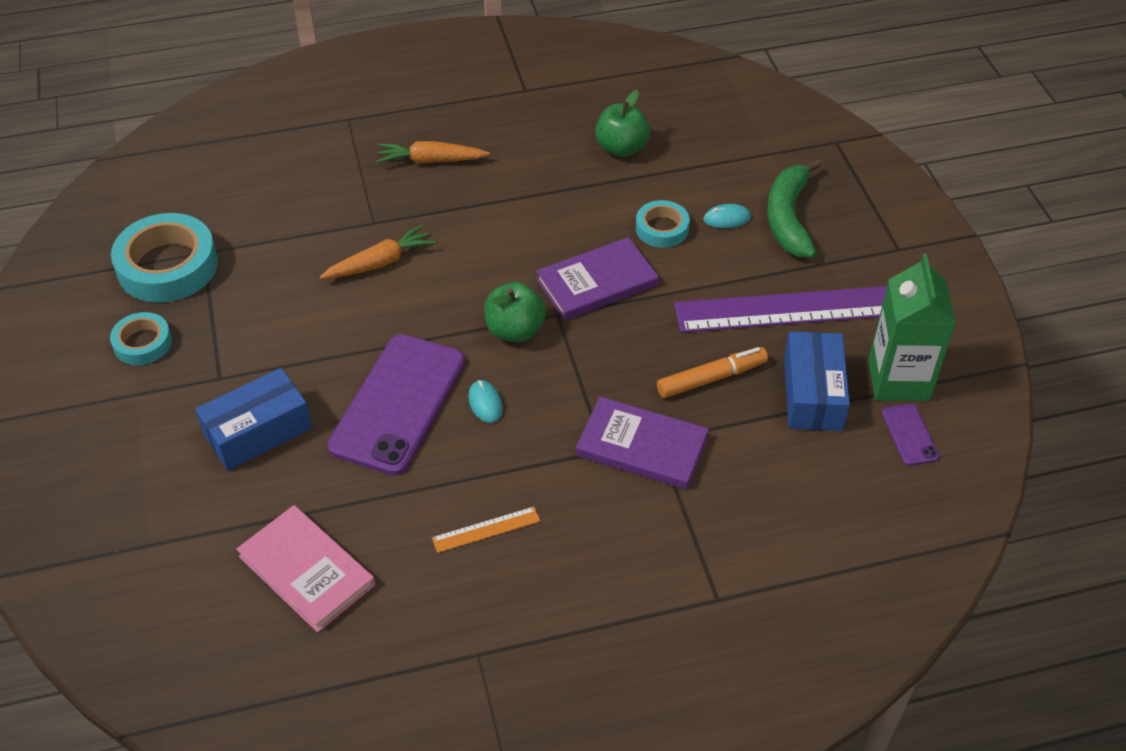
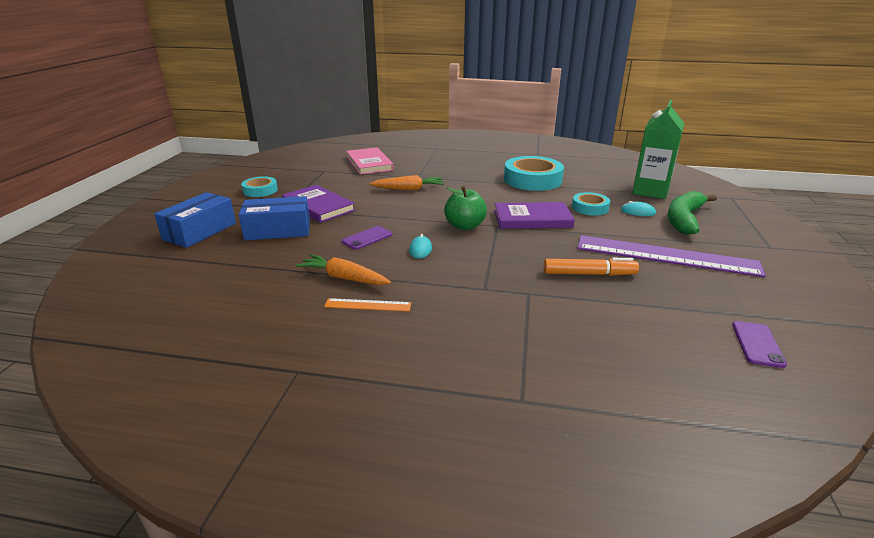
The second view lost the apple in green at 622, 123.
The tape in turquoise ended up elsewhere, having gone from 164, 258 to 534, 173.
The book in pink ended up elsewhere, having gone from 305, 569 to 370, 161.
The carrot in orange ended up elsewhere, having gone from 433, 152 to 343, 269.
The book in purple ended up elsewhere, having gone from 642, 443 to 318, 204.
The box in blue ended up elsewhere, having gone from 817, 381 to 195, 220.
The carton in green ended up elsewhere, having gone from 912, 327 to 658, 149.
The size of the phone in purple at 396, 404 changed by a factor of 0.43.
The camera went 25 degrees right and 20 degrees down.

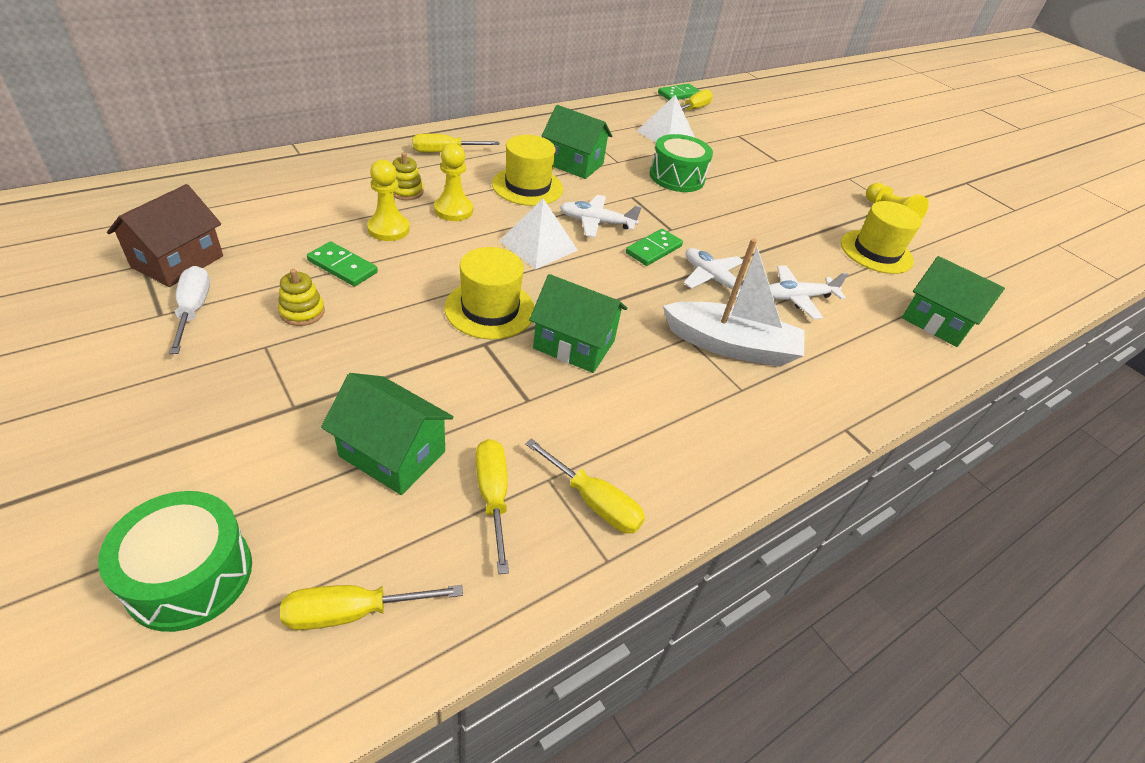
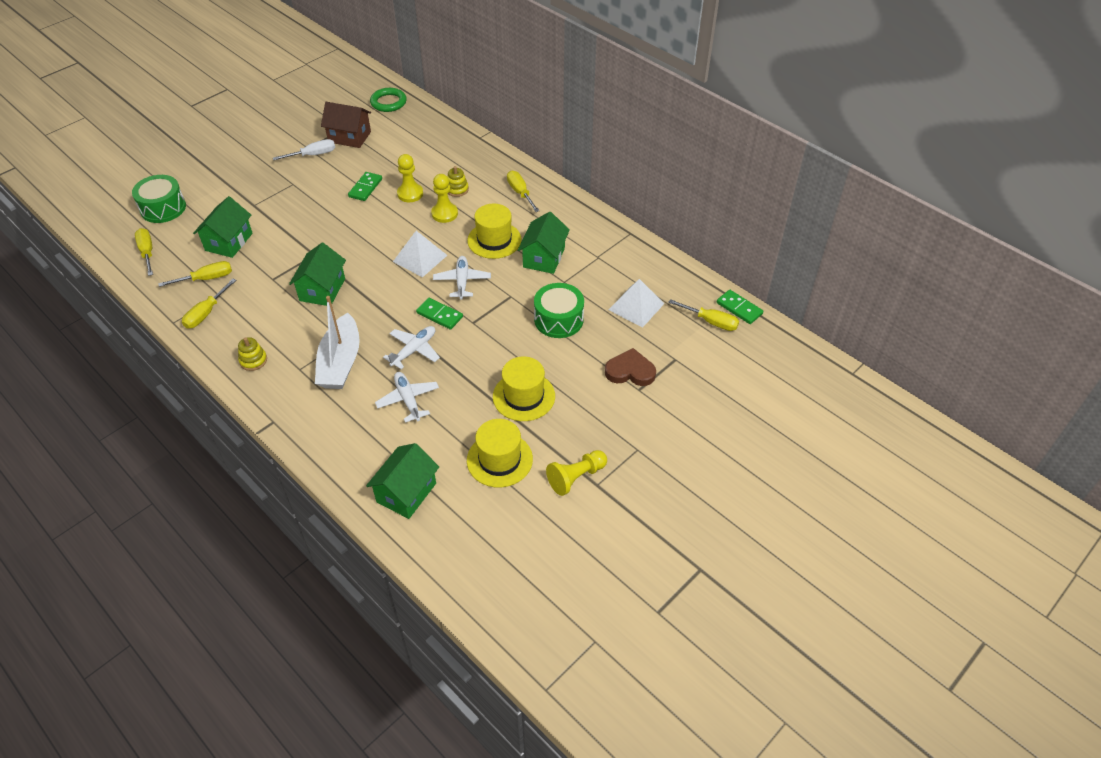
The second view gained the ring in green at 388, 100.
The second view gained the heart in brown at 630, 367.
The stacking toy in yellow ended up elsewhere, having gone from 301, 297 to 252, 354.
The hat in yellow ended up elsewhere, having gone from 489, 293 to 524, 389.
The camera went 85 degrees right and 5 degrees up.

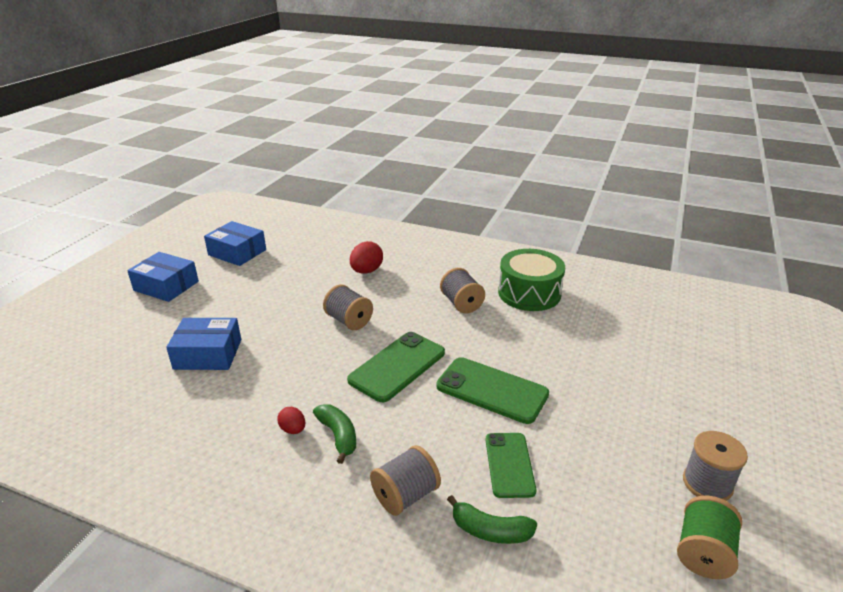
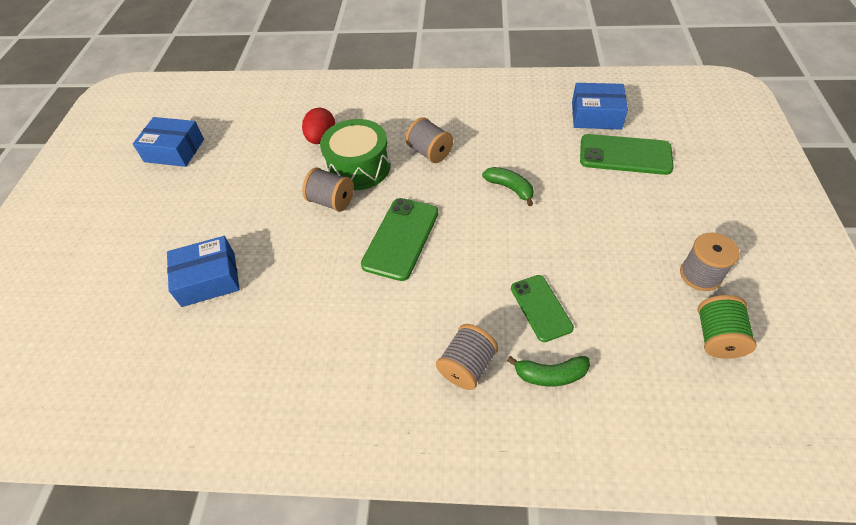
The second view lost the egg in red at 291, 420.
The box in blue ended up elsewhere, having gone from 163, 277 to 600, 106.
The banana in green ended up elsewhere, having gone from 334, 434 to 508, 186.
The phone in green ended up elsewhere, having gone from 492, 390 to 627, 154.
The drum in green ended up elsewhere, having gone from 531, 280 to 355, 154.
The camera went 15 degrees left and 20 degrees up.

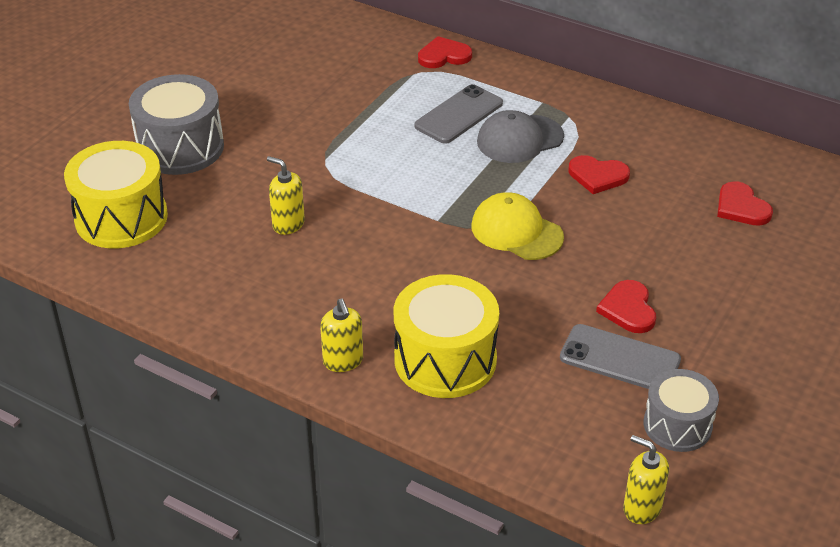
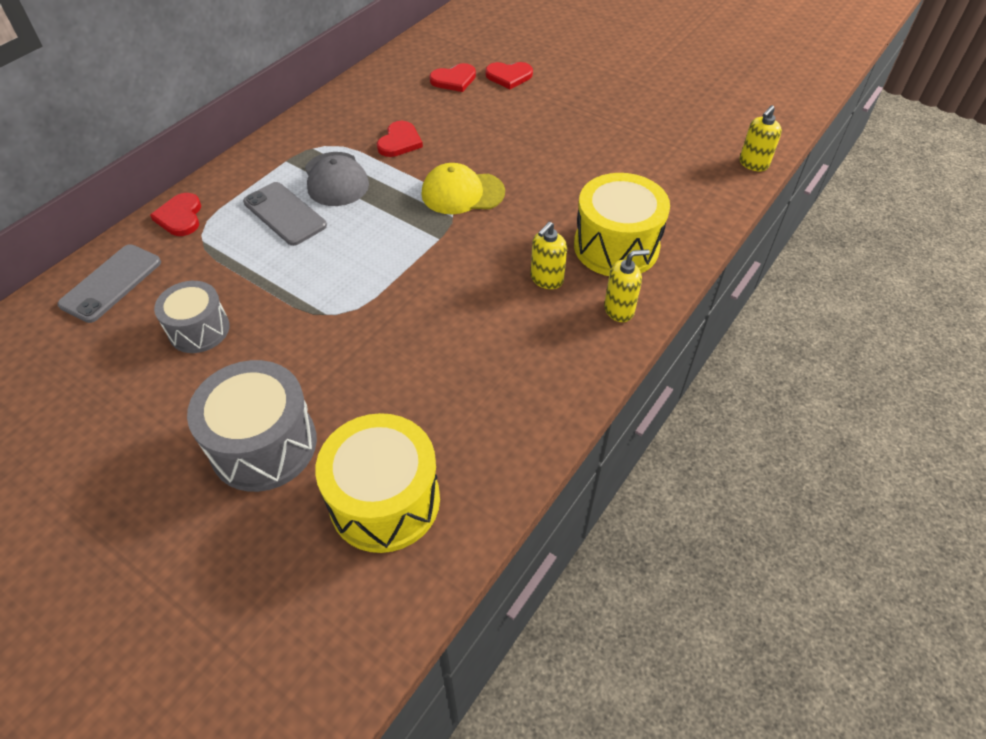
The soap dispenser in yellow ended up elsewhere, having gone from 286, 195 to 549, 255.
The phone in grey ended up elsewhere, having gone from 620, 356 to 109, 283.
The heart in red ended up elsewhere, having gone from 626, 306 to 509, 75.
The drum in grey ended up elsewhere, having gone from 681, 410 to 192, 317.
The cap in yellow at 517, 226 ended up facing another way, 45 degrees clockwise from before.
The camera went 85 degrees left and 10 degrees up.

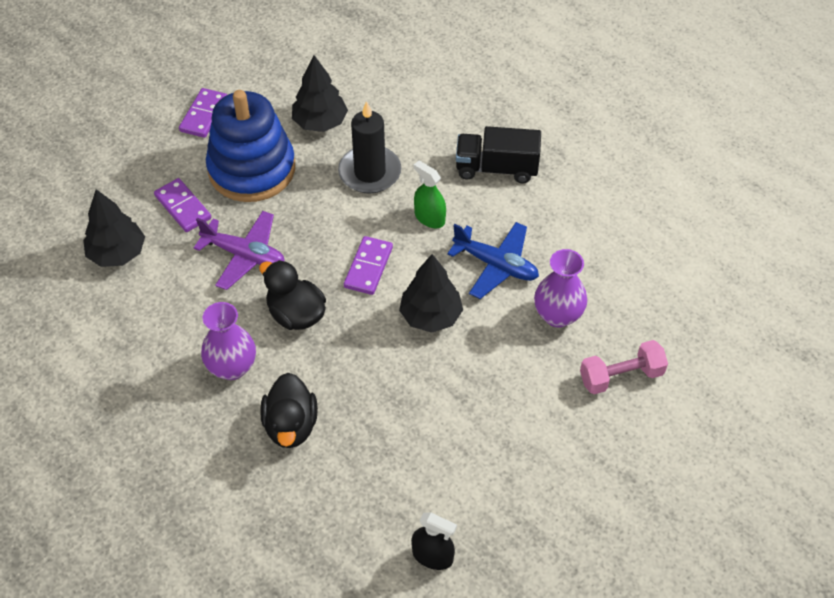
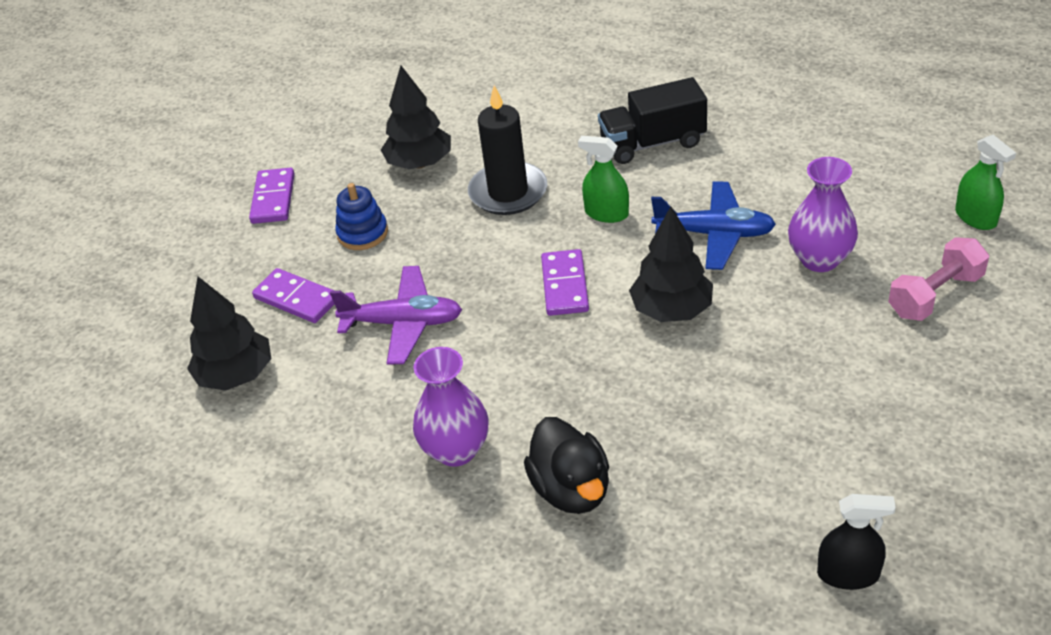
The second view lost the duck in black at 292, 295.
The second view gained the spray bottle in green at 985, 182.
The size of the stacking toy in blue at 250, 146 changed by a factor of 0.45.
The camera went 15 degrees left and 10 degrees down.

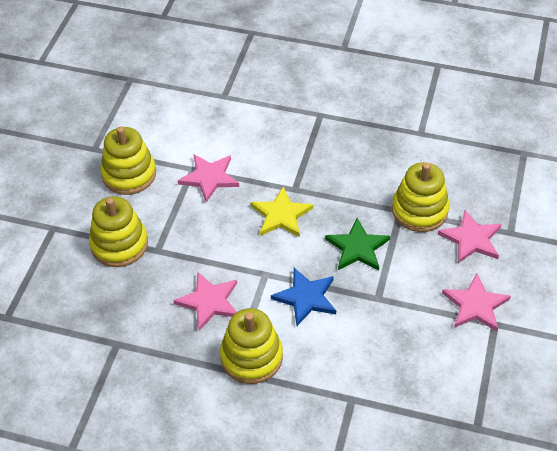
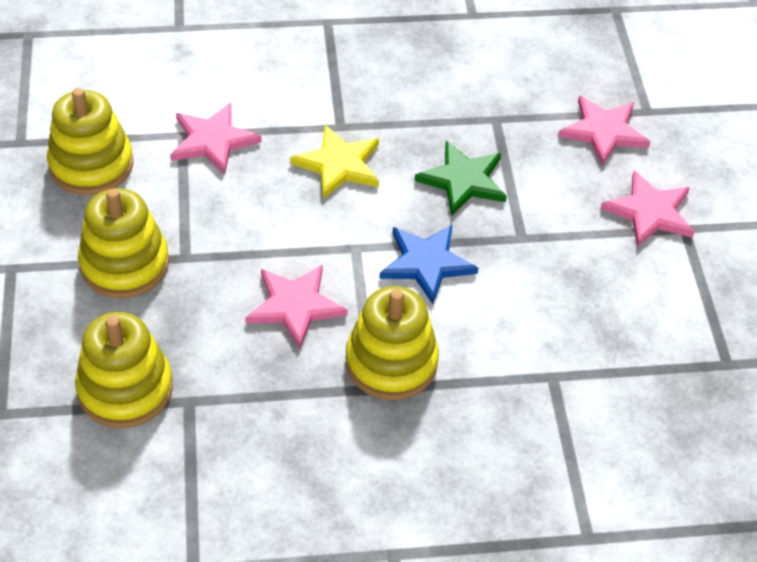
The stacking toy in yellow ended up elsewhere, having gone from 420, 197 to 124, 370.
The camera went 25 degrees left and 0 degrees up.

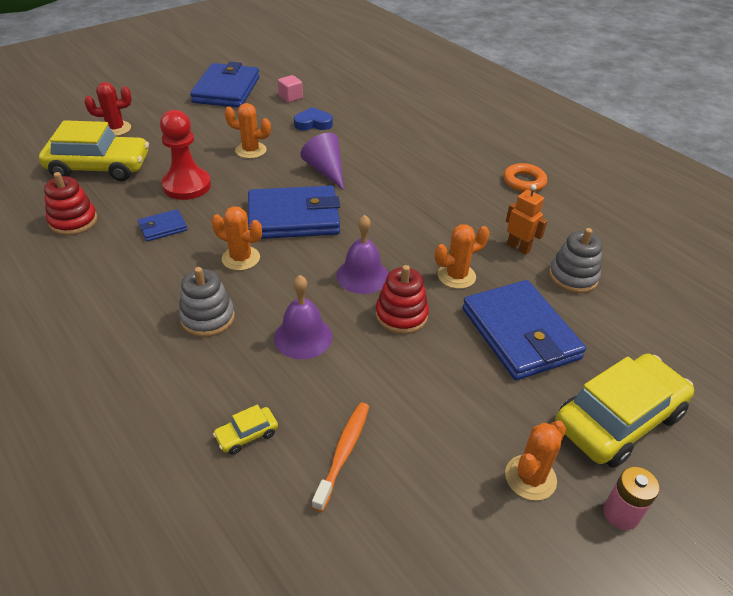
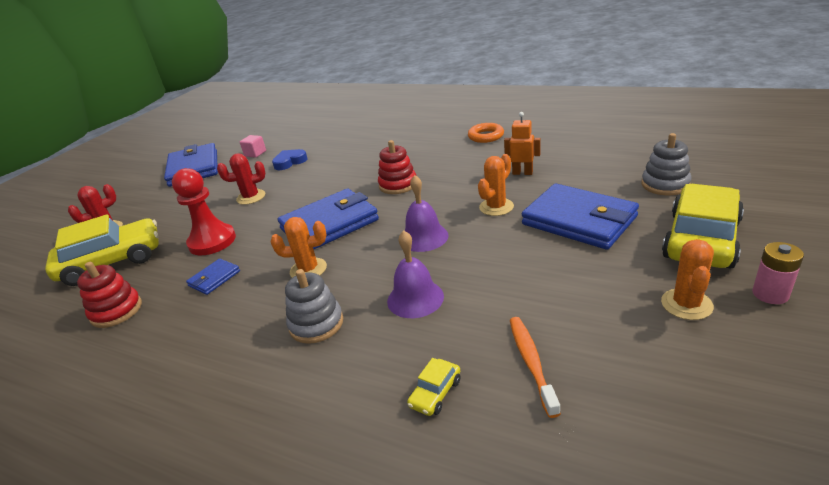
The second view lost the cone in purple at 322, 161.
The stacking toy in red ended up elsewhere, having gone from 402, 299 to 397, 167.
The stacking toy in grey ended up elsewhere, having gone from 575, 260 to 666, 164.
What was the cactus in orange at 247, 131 turned into the cactus in red at 241, 179.
The camera went 20 degrees left and 10 degrees down.

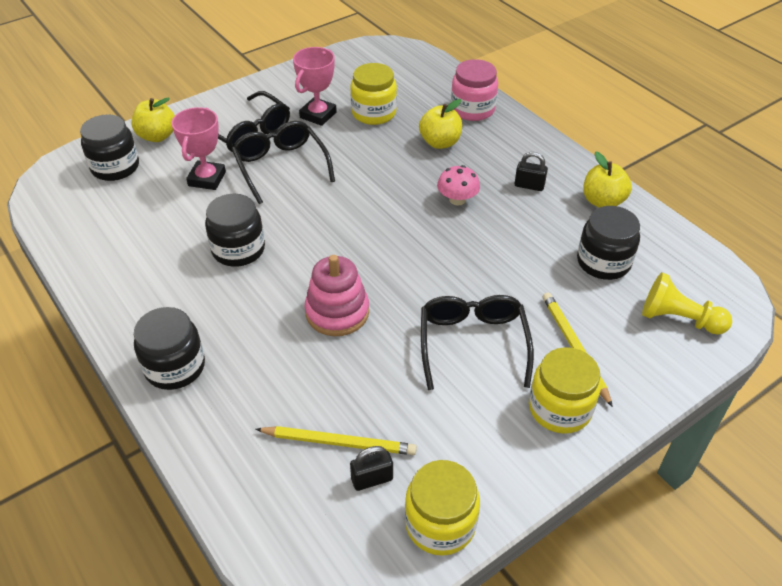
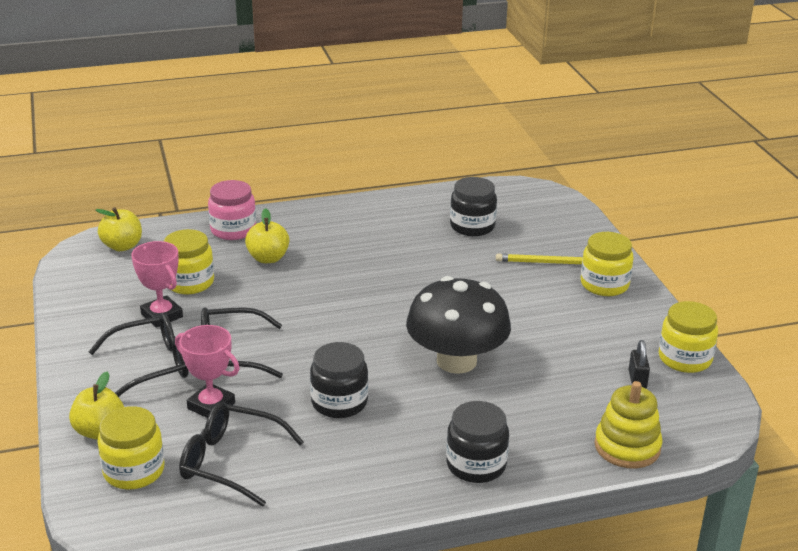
The second view lost the pencil in yellow at 336, 440.
The second view lost the mushroom in pink at 458, 185.
The second view lost the padlock in black at 531, 171.
The second view lost the pawn in yellow at 687, 303.
The second view gained the stacking toy in yellow at 628, 424.
The glasses in black ended up elsewhere, having gone from 477, 342 to 241, 454.
The apple in yellow ended up elsewhere, having gone from 607, 180 to 119, 229.
Where the stacking toy in pink stood at 337, 295, the mushroom in black came to stand at 458, 325.
What was the jar in black at 109, 147 turned into the jar in yellow at 131, 448.
The camera went 70 degrees left and 15 degrees down.

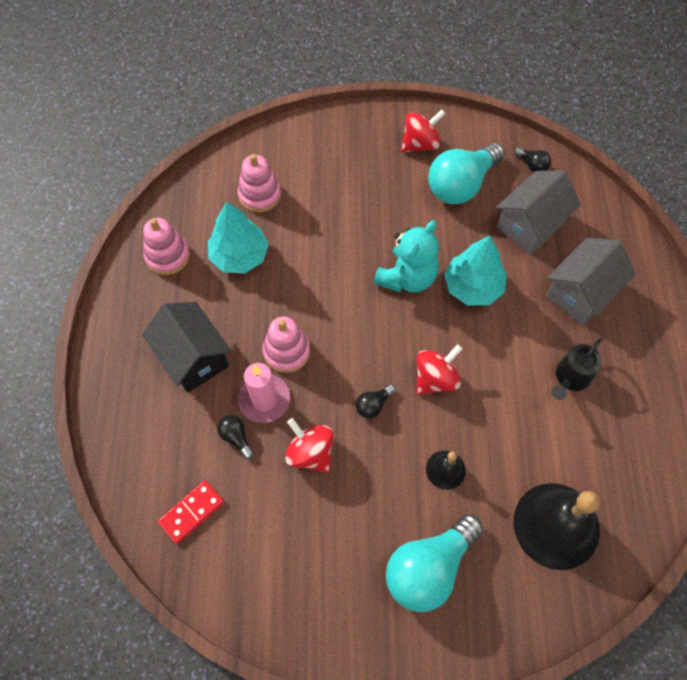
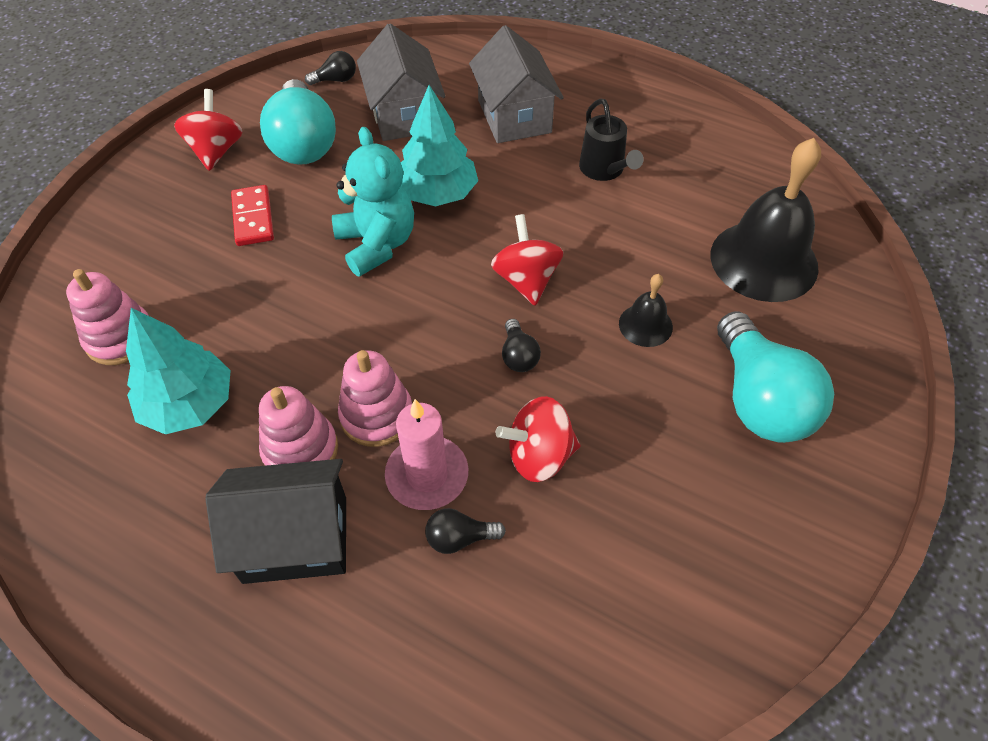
The stacking toy in pink ended up elsewhere, having gone from 166, 246 to 298, 426.
The domino in red ended up elsewhere, having gone from 191, 512 to 252, 215.
The camera went 60 degrees left and 10 degrees down.

